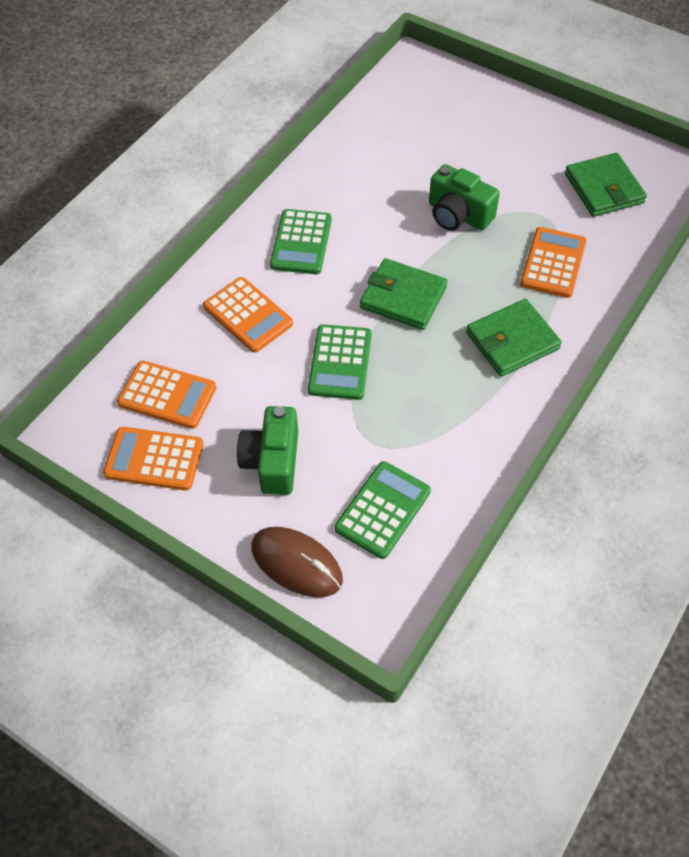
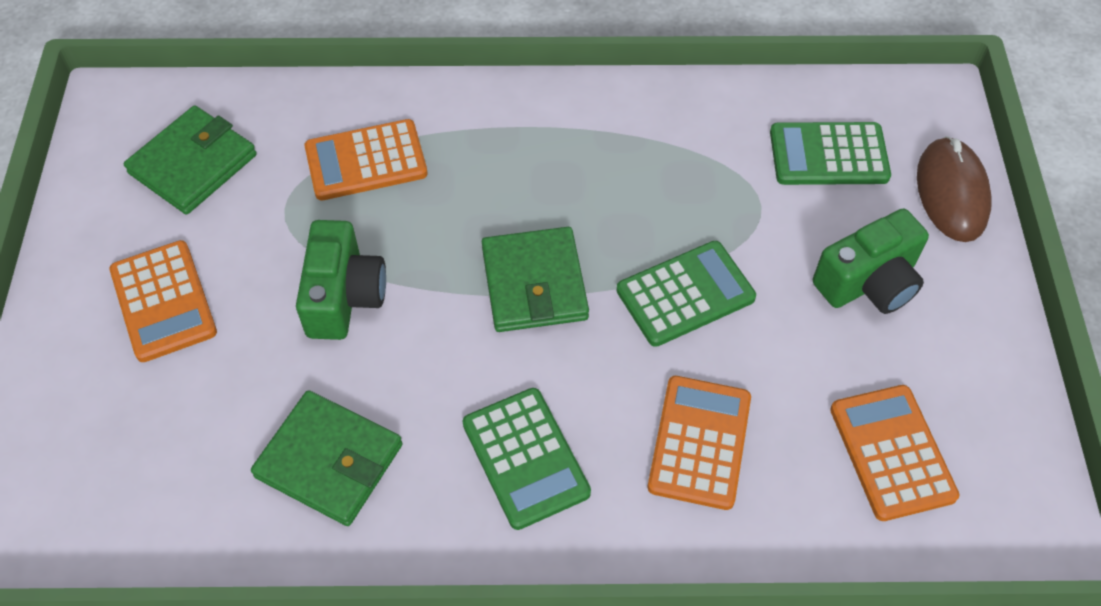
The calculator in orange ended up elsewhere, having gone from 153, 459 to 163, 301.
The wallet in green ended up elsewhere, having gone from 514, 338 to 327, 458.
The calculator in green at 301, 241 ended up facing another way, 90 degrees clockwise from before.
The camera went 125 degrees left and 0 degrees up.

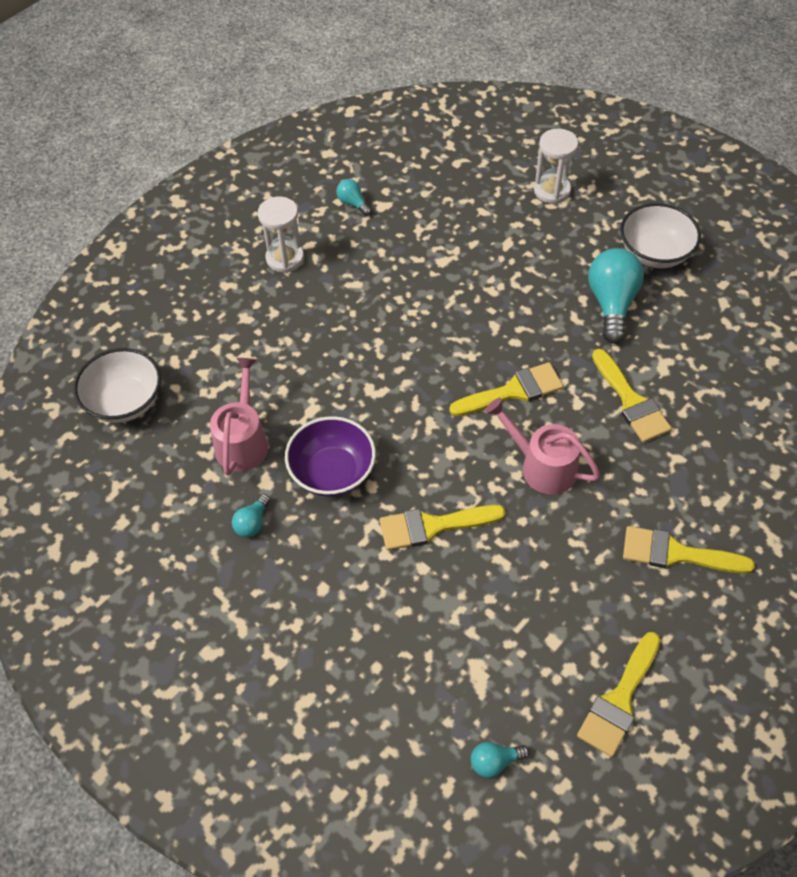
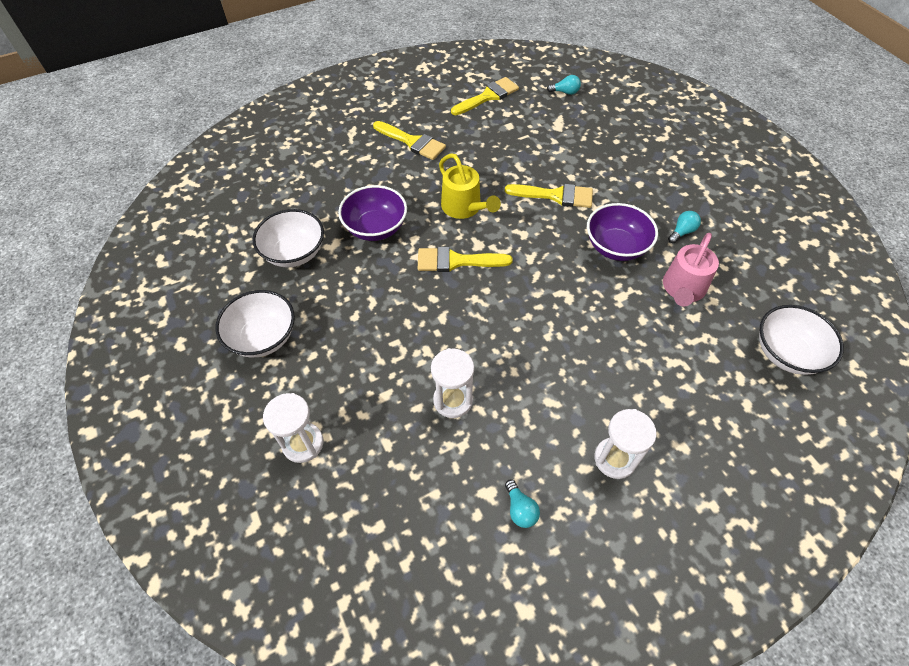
The second view lost the light bulb in turquoise at 616, 296.
The second view gained the bowl in white at 288, 238.
The second view gained the hourglass in white at 452, 383.
Where the brush in yellow stood at 632, 395, the bowl in purple came to stand at 372, 213.
What was the watering can in pink at 542, 446 turned into the watering can in yellow at 470, 186.
The camera went 160 degrees left and 0 degrees up.

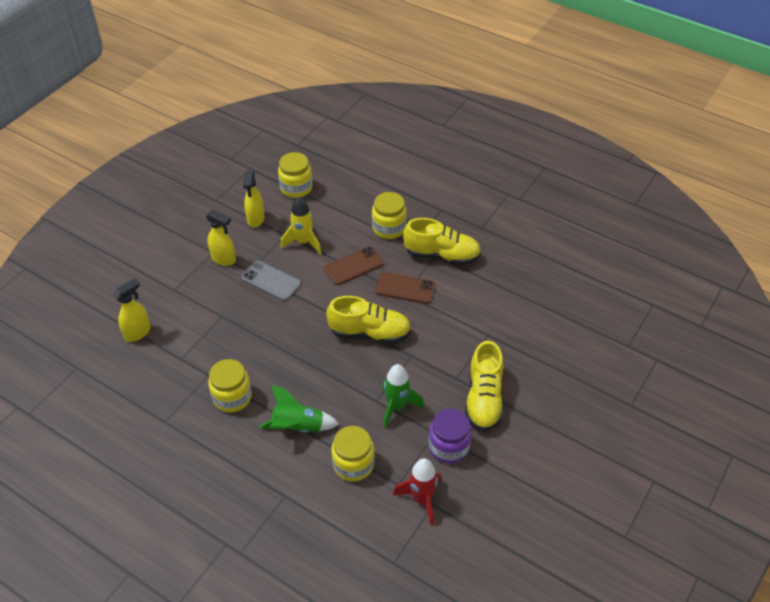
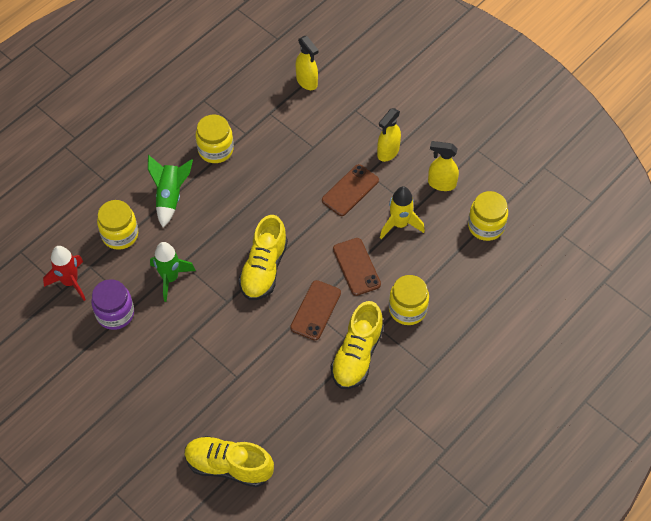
The shoe in yellow ended up elsewhere, having gone from 484, 386 to 229, 461.
What was the phone in grey at 271, 281 turned into the phone in brown at 350, 190.
The camera went 100 degrees right and 10 degrees up.

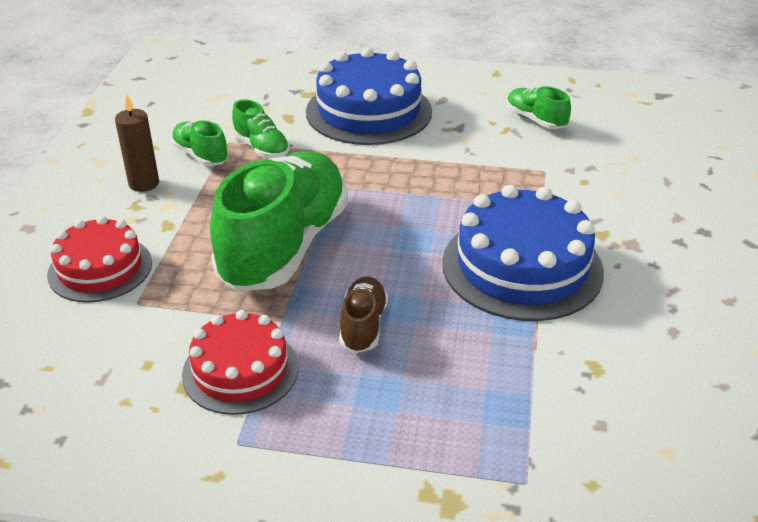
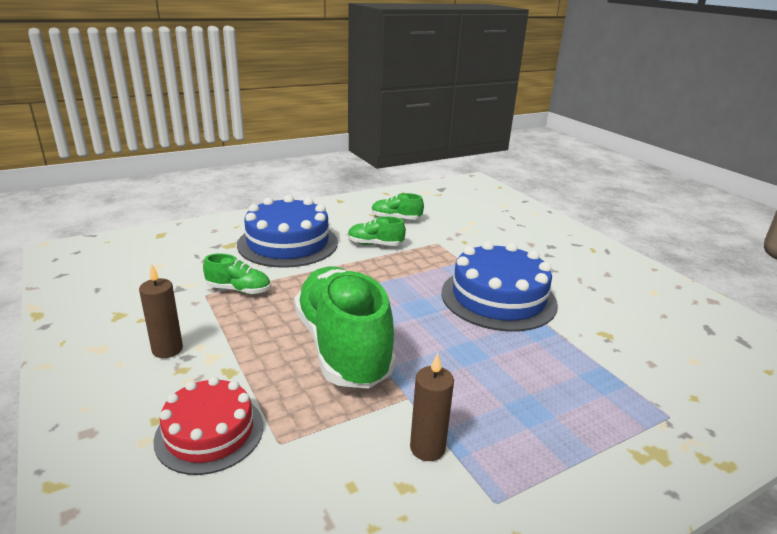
The second view lost the shoe in brown at 363, 314.
The shoe in green ended up elsewhere, having gone from 200, 143 to 377, 231.
Where the cake in red stood at 240, 362, the candle in brown came to stand at 432, 407.
The camera went 40 degrees left and 10 degrees down.

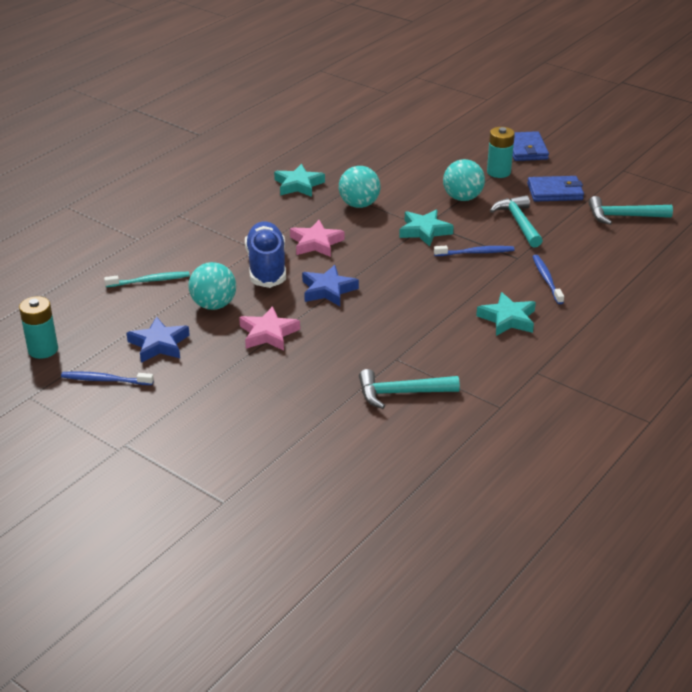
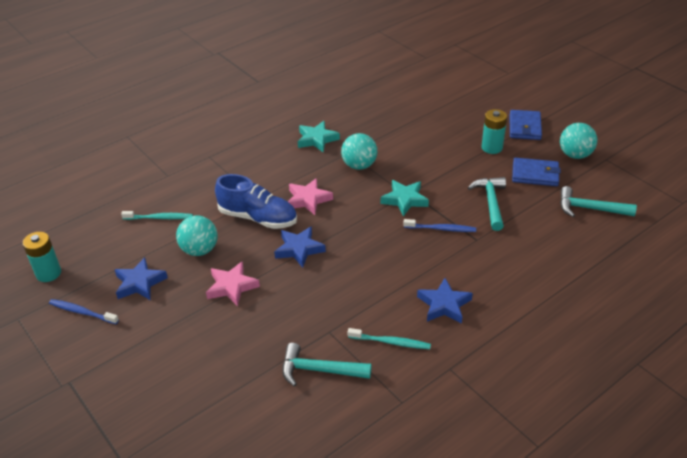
The second view lost the toothbrush in blue at 548, 279.
The second view gained the toothbrush in turquoise at 389, 338.
The ball in turquoise ended up elsewhere, having gone from 464, 180 to 578, 141.
What was the star in turquoise at 506, 314 turned into the star in blue at 445, 301.
The shoe in blue at 265, 254 ended up facing another way, 105 degrees clockwise from before.
The camera went 15 degrees right and 5 degrees up.

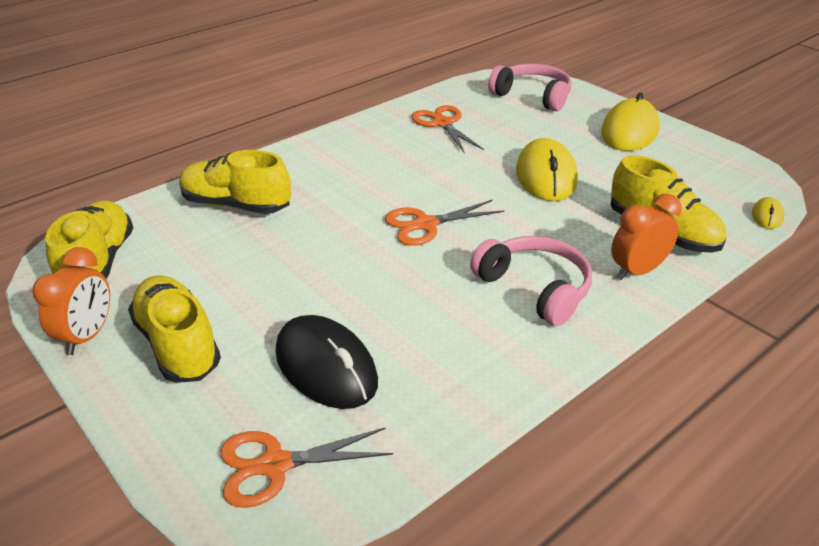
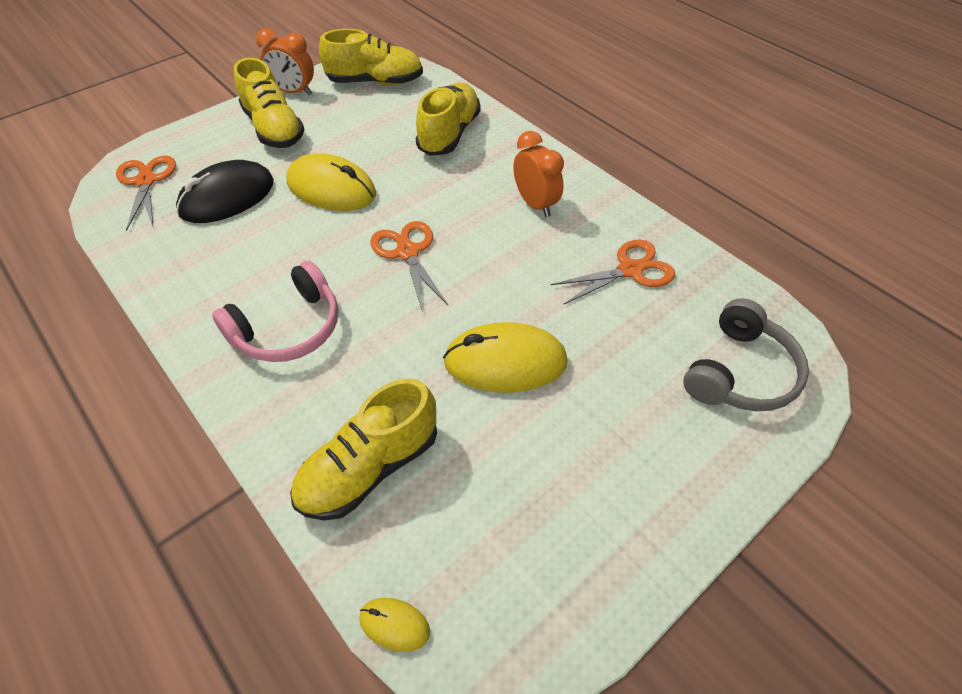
The mouse in yellow ended up elsewhere, having gone from 630, 121 to 331, 182.
The clock in orange ended up elsewhere, having gone from 646, 237 to 538, 174.
What was the headphones in pink at 530, 87 turned into the headphones in grey at 746, 354.
The shoe in yellow at 174, 329 ended up facing another way, 90 degrees clockwise from before.
The camera went 90 degrees right and 15 degrees up.

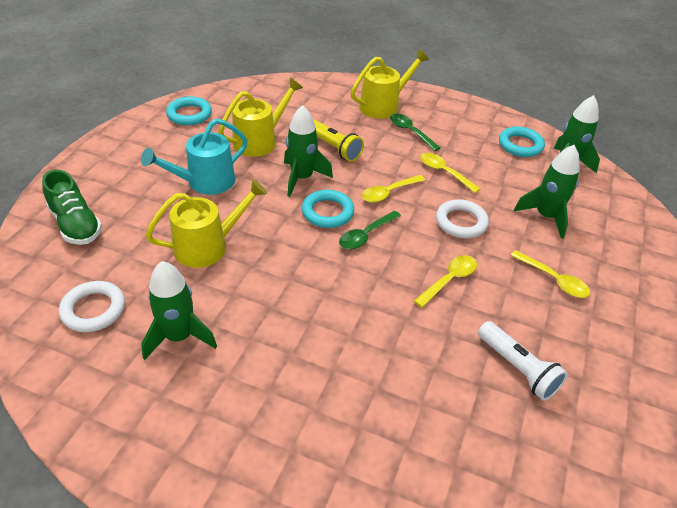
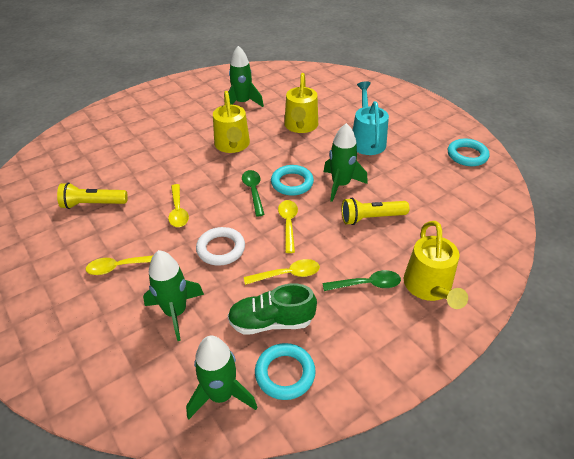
The second view lost the ring in white at 92, 306.
The shoe in green ended up elsewhere, having gone from 72, 207 to 272, 309.
The watering can in yellow ended up elsewhere, having gone from 260, 117 to 231, 122.
What was the flashlight in white at 523, 361 turned into the flashlight in yellow at 92, 195.
The camera went 125 degrees right and 0 degrees up.

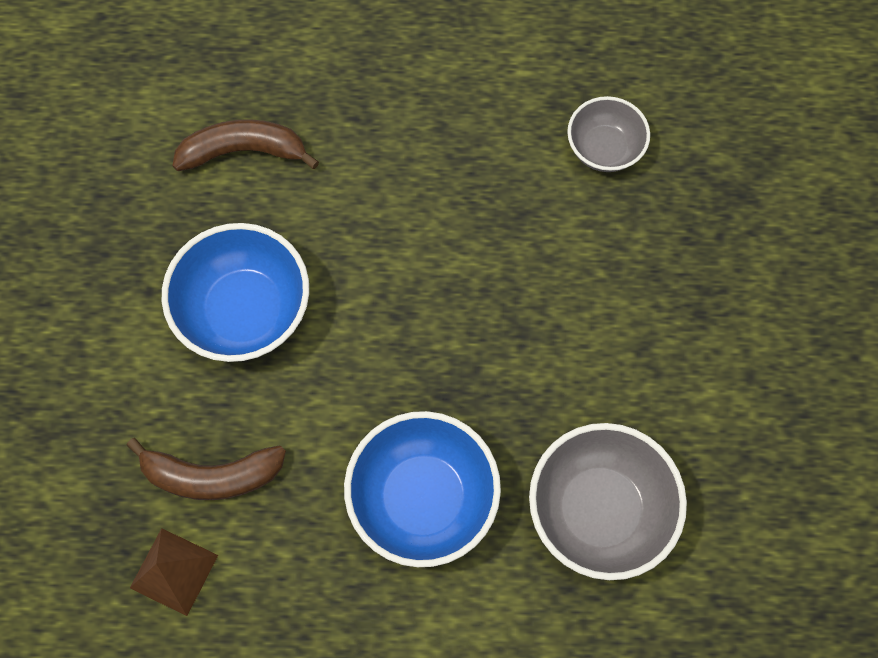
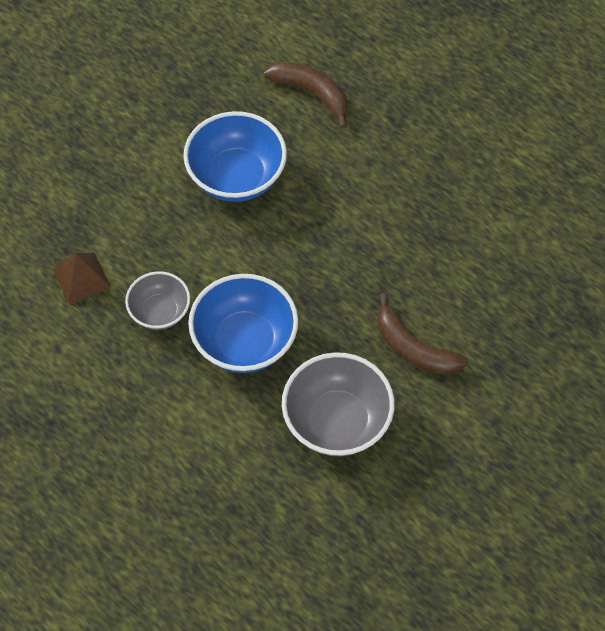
The banana in brown ended up elsewhere, having gone from 206, 469 to 422, 334.
The bowl in grey ended up elsewhere, having gone from 608, 134 to 157, 300.
The camera went 40 degrees right and 10 degrees down.

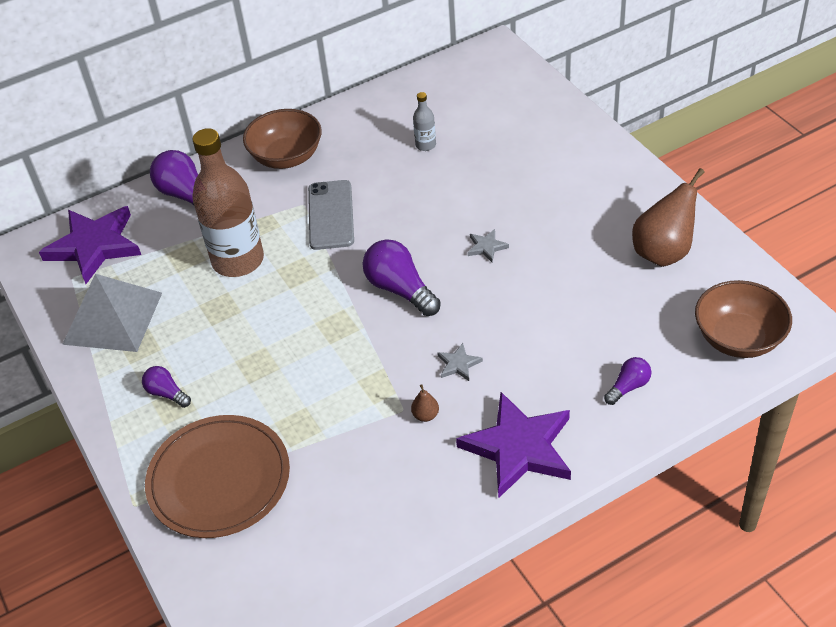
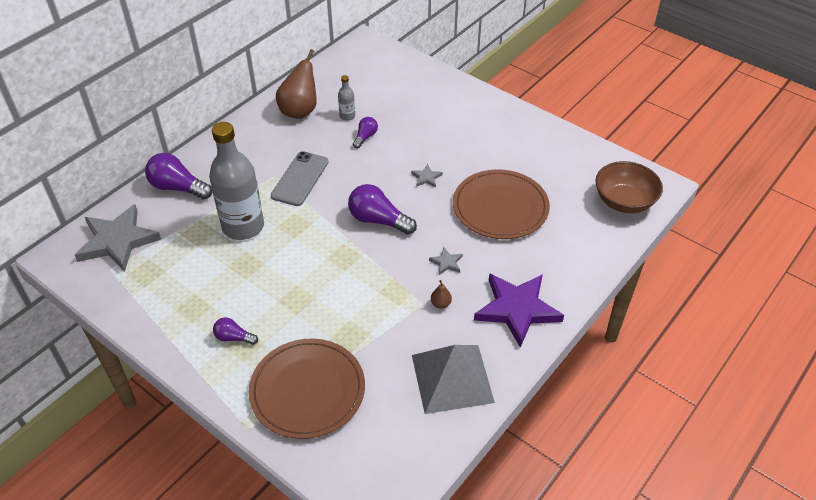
The second view lost the bowl in brown at 282, 139.
The second view gained the plate in brown at 501, 204.
The pyramid in grey ended up elsewhere, having gone from 112, 313 to 453, 379.
The light bulb in purple ended up elsewhere, having gone from 627, 381 to 365, 132.
The pear in brown ended up elsewhere, having gone from 668, 217 to 296, 84.
What was the star in purple at 90, 245 turned into the star in grey at 118, 238.
What was the bottle in brown at 228, 202 turned into the bottle in grey at 236, 181.
The phone in grey at 331, 215 ended up facing another way, 45 degrees clockwise from before.
The camera went 25 degrees left and 0 degrees up.

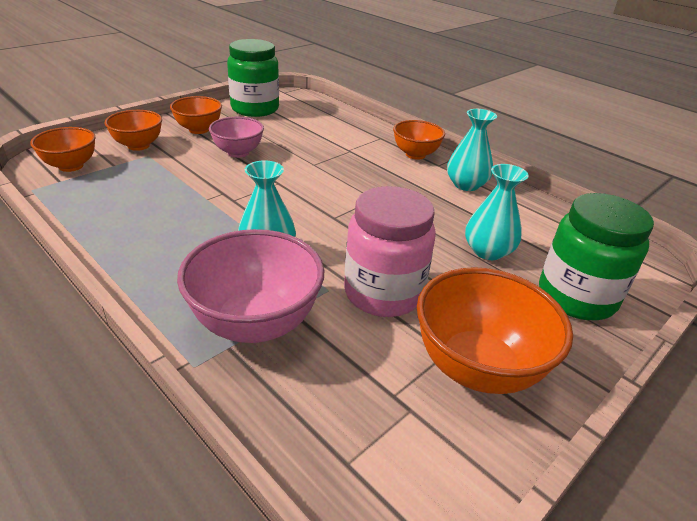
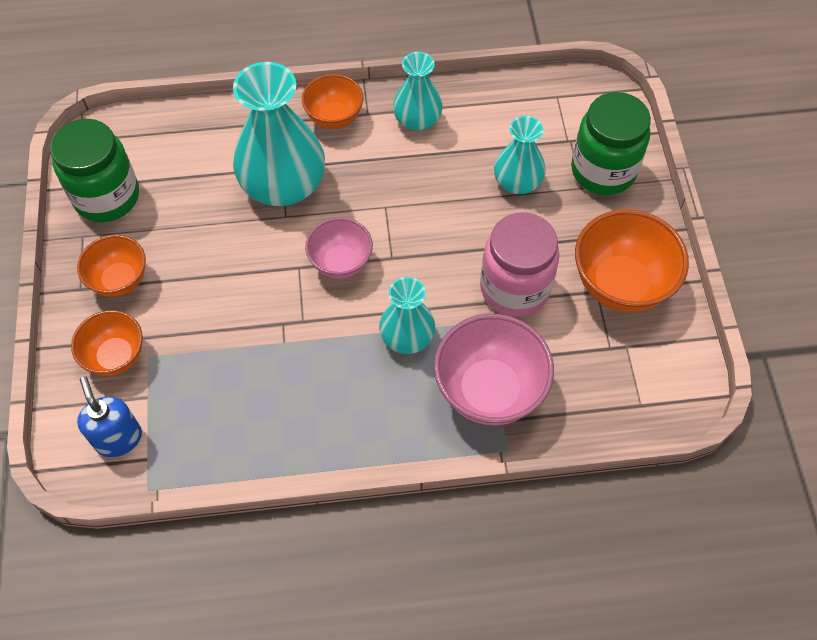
The second view gained the vase in turquoise at 279, 134.
The bowl in pink ended up elsewhere, having gone from 236, 137 to 339, 248.
Where the bowl in orange stood at 63, 149, the soap dispenser in blue came to stand at 109, 416.
The camera went 50 degrees left and 25 degrees up.

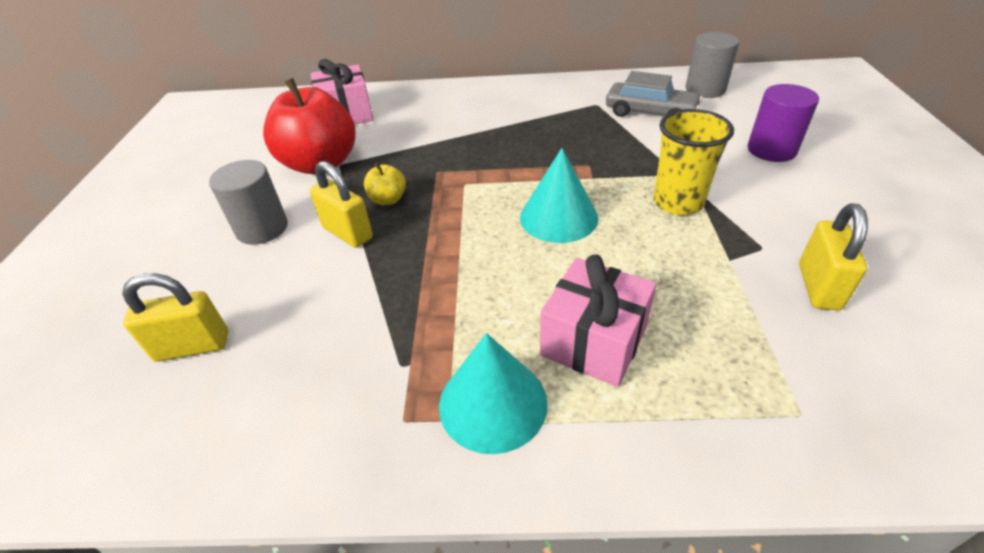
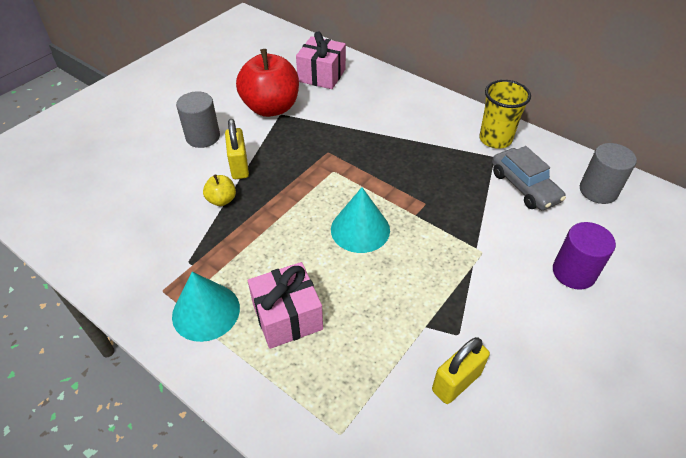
The second view lost the padlock in yellow at 175, 317.
The apple in yellow ended up elsewhere, having gone from 385, 184 to 219, 190.
The cup in yellow ended up elsewhere, having gone from 693, 162 to 505, 114.
The camera went 35 degrees right and 5 degrees up.

